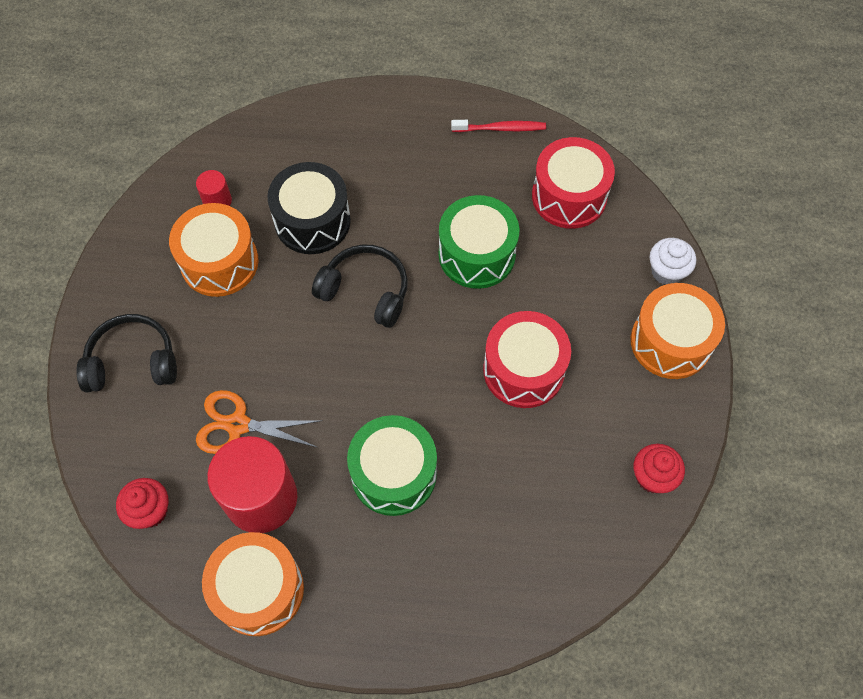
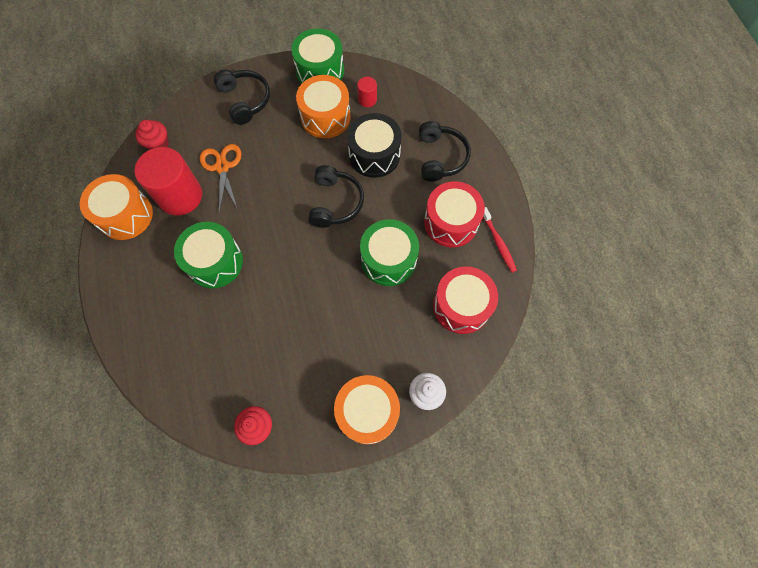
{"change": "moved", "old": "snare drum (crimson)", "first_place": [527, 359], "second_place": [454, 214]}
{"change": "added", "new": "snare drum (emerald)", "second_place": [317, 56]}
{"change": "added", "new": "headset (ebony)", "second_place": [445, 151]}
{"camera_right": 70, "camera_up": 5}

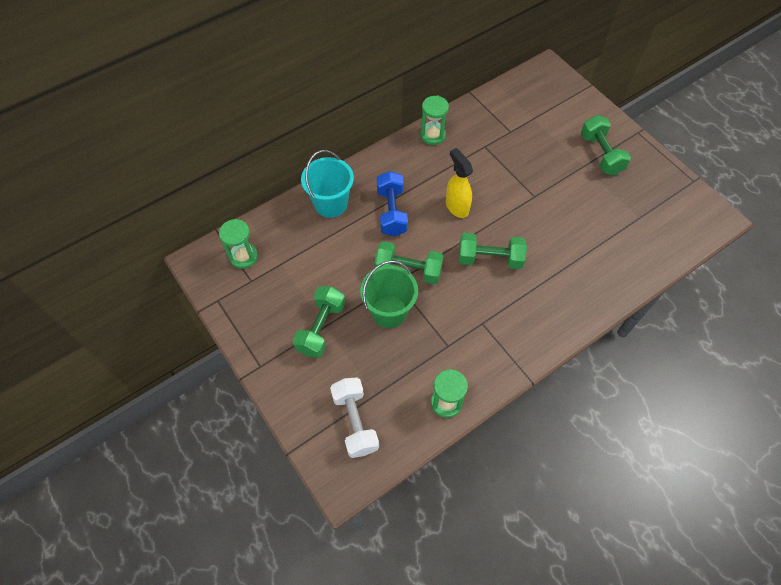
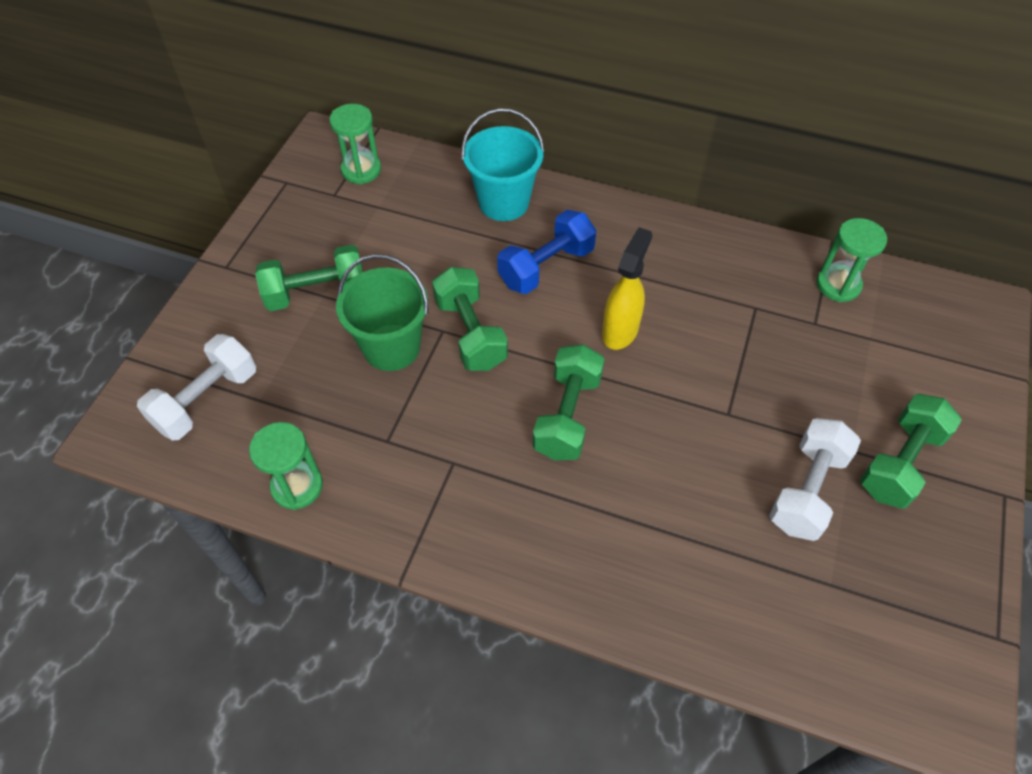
{"change": "moved", "old": "sandglass (emerald)", "first_place": [434, 120], "second_place": [851, 260]}
{"change": "turned", "old": "free weight (emerald)", "first_place": [493, 251], "second_place": [569, 402], "degrees": 45}
{"change": "added", "new": "free weight (snow-white)", "second_place": [815, 479]}
{"camera_right": 55, "camera_up": -5}

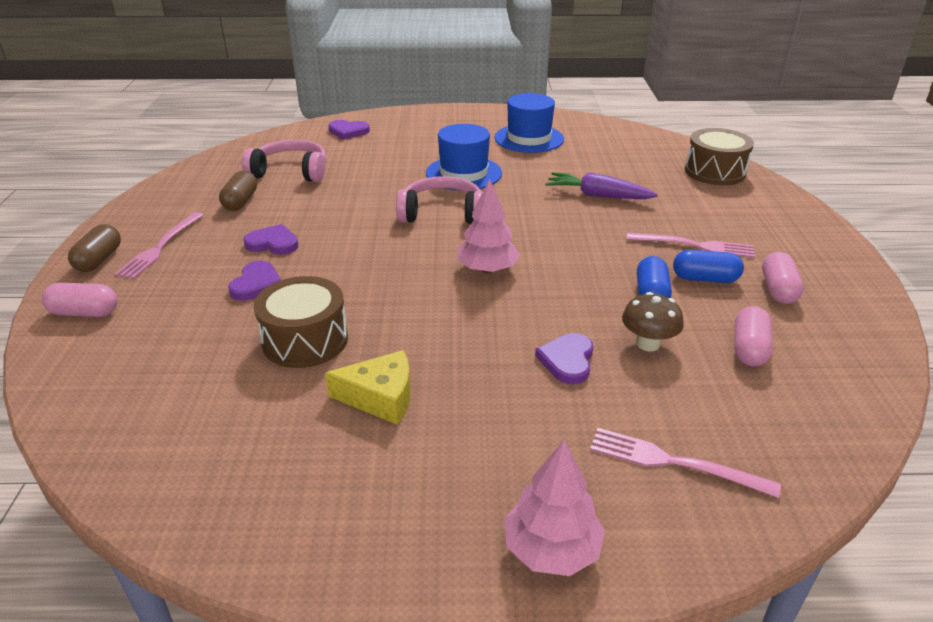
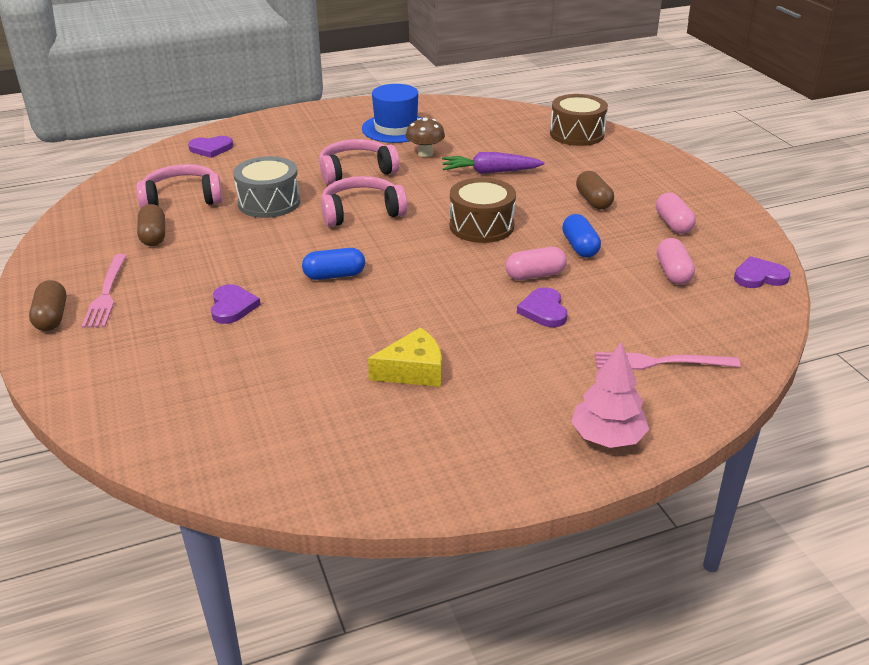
{"change": "replaced", "old": "tall hat (royal blue)", "new": "headset (pink)", "first_place": [464, 157], "second_place": [359, 162]}
{"change": "removed", "old": "fir tree (pink)", "first_place": [488, 226]}
{"change": "moved", "old": "heart (royal purple)", "first_place": [271, 239], "second_place": [762, 272]}
{"change": "replaced", "old": "table fork (pink)", "new": "pill (russet)", "first_place": [691, 245], "second_place": [595, 190]}
{"change": "moved", "old": "pill (royal blue)", "first_place": [708, 266], "second_place": [333, 264]}
{"change": "moved", "old": "snare drum (russet)", "first_place": [301, 322], "second_place": [483, 210]}
{"change": "moved", "old": "pill (pink)", "first_place": [79, 300], "second_place": [536, 263]}
{"change": "moved", "old": "fungus (russet)", "first_place": [653, 321], "second_place": [425, 137]}
{"change": "added", "new": "snare drum (gray)", "second_place": [266, 187]}
{"camera_right": -20, "camera_up": 0}

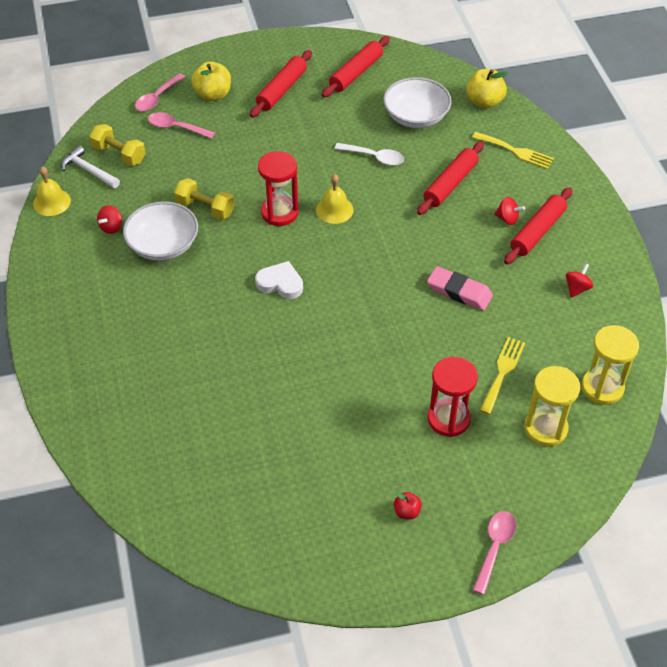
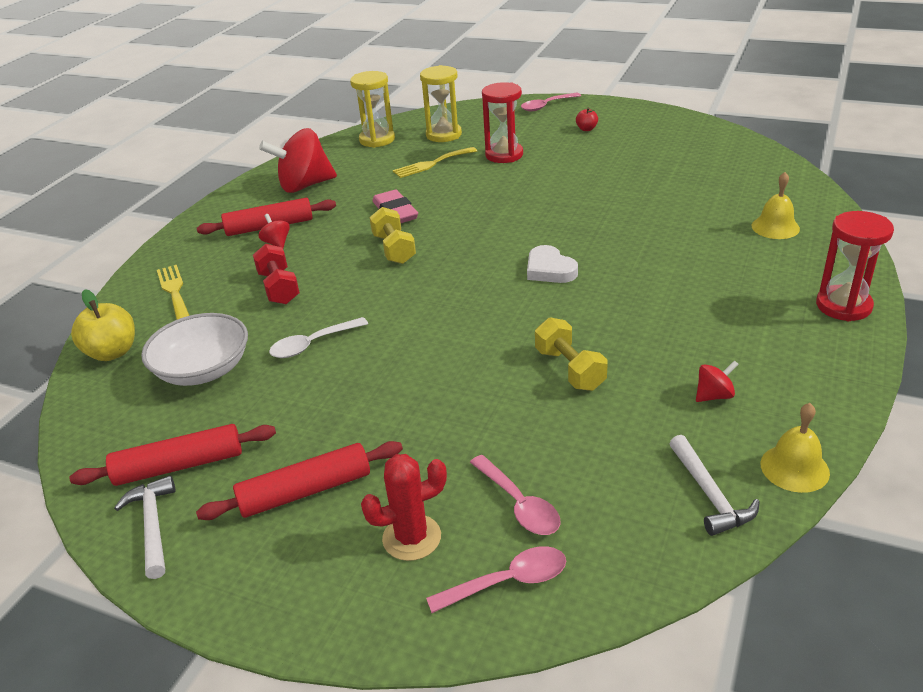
{"change": "replaced", "old": "toy apple (yellow)", "new": "saguaro cactus (crimson)", "first_place": [211, 81], "second_place": [404, 507]}
{"change": "moved", "old": "free weight (yellow)", "first_place": [117, 145], "second_place": [392, 235]}
{"change": "replaced", "old": "dough roller (crimson)", "new": "free weight (crimson)", "first_place": [450, 178], "second_place": [276, 274]}
{"change": "turned", "old": "teaspoon (snow-white)", "first_place": [369, 154], "second_place": [318, 337], "degrees": -90}
{"change": "moved", "old": "sandglass (crimson)", "first_place": [278, 188], "second_place": [855, 266]}
{"change": "moved", "old": "school bell (yellow)", "first_place": [335, 199], "second_place": [776, 205]}
{"change": "removed", "old": "bowl (snow-white)", "first_place": [160, 231]}
{"change": "resized", "old": "toy top (crimson)", "first_place": [579, 281], "second_place": [298, 160], "factor": 2.26}
{"change": "added", "new": "hammer (snow-white)", "second_place": [144, 527]}
{"camera_right": -140, "camera_up": -15}

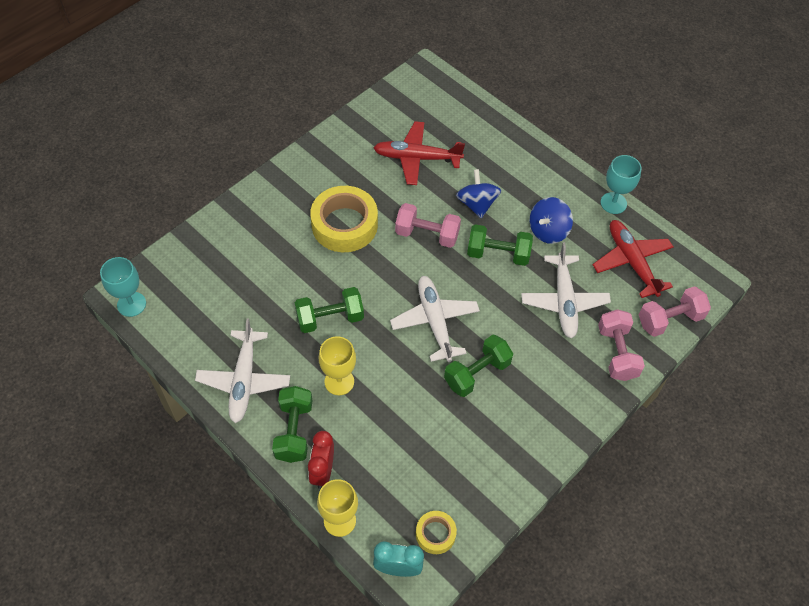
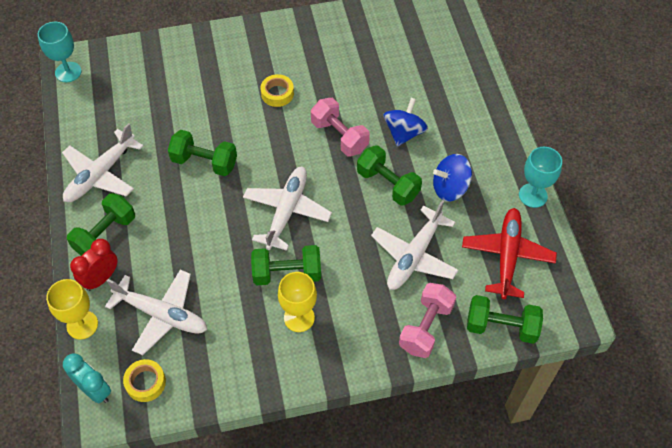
{"change": "removed", "old": "toy plane (crimson)", "first_place": [419, 153]}
{"change": "resized", "old": "sticky tape (yellow)", "first_place": [344, 219], "second_place": [277, 90], "factor": 0.51}
{"change": "recoloured", "old": "free weight (pink)", "new": "free weight (emerald)", "first_place": [675, 311], "second_place": [505, 319]}
{"change": "moved", "old": "chalice (yellow)", "first_place": [337, 365], "second_place": [297, 302]}
{"change": "added", "new": "toy plane (snow-white)", "second_place": [156, 312]}
{"camera_right": 35, "camera_up": 0}

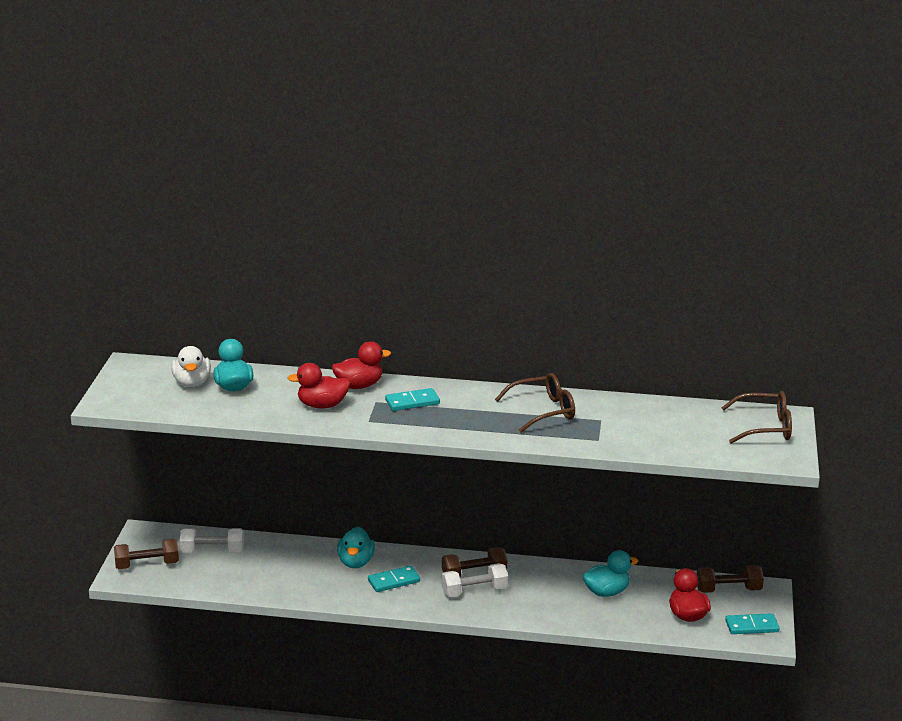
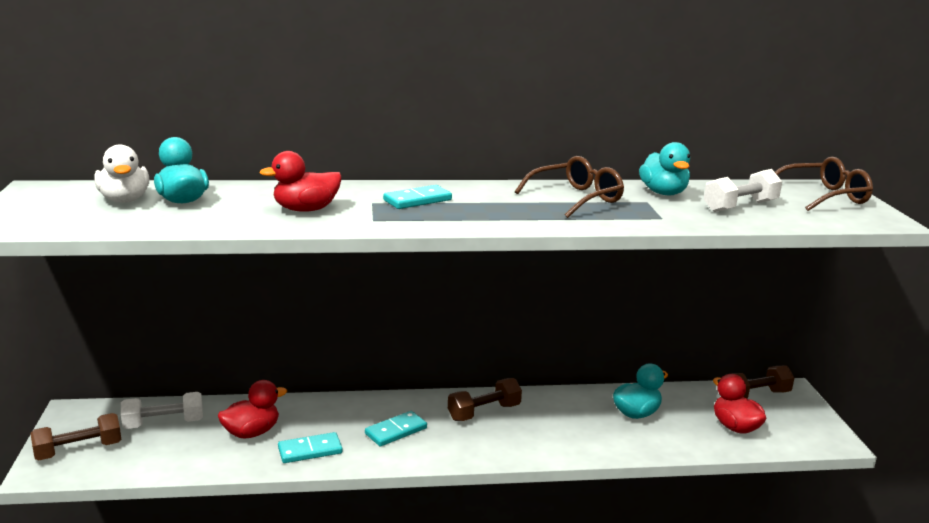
{"change": "moved", "old": "toy duck (crimson)", "first_place": [361, 365], "second_place": [252, 409]}
{"change": "moved", "old": "toy duck (turquoise)", "first_place": [356, 547], "second_place": [664, 168]}
{"change": "moved", "old": "free weight (snow-white)", "first_place": [474, 580], "second_place": [743, 190]}
{"change": "moved", "old": "domino (turquoise)", "first_place": [752, 623], "second_place": [310, 447]}
{"camera_right": -15, "camera_up": -5}

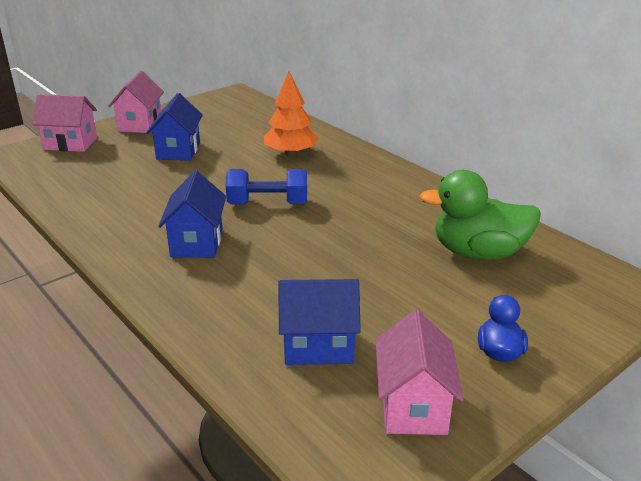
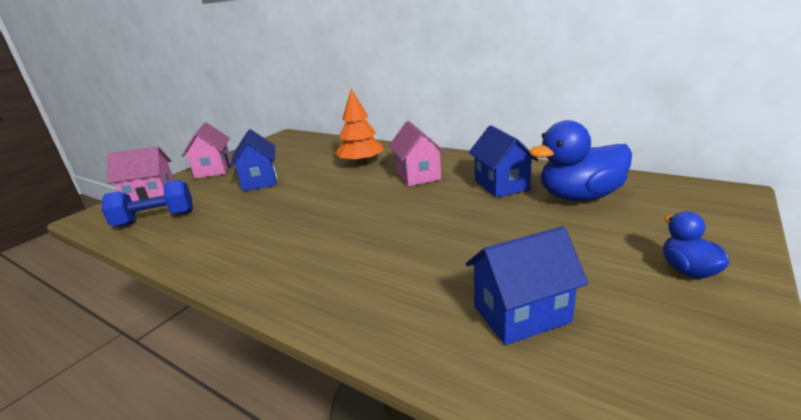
{"change": "moved", "old": "free weight (royal blue)", "first_place": [266, 186], "second_place": [147, 203]}
{"change": "recoloured", "old": "toy duck (emerald)", "new": "toy duck (royal blue)", "first_place": [480, 215], "second_place": [580, 160]}
{"change": "moved", "old": "cottage (royal blue)", "first_place": [192, 214], "second_place": [503, 161]}
{"change": "moved", "old": "cottage (pink)", "first_place": [420, 372], "second_place": [417, 153]}
{"camera_right": -15, "camera_up": -5}

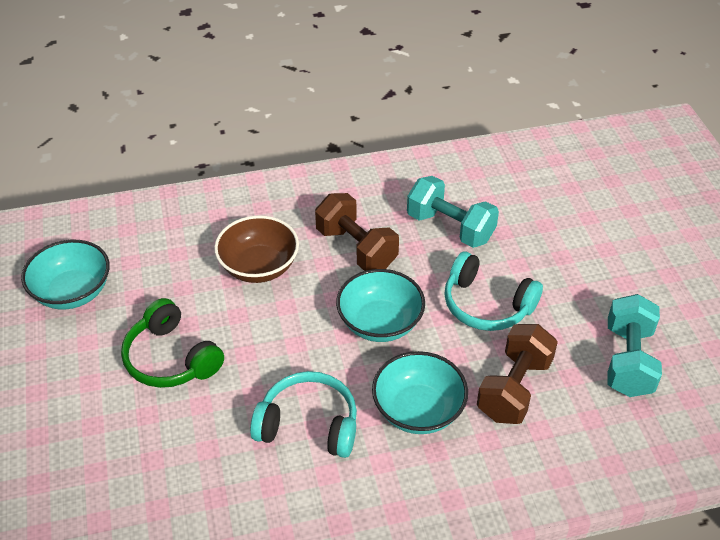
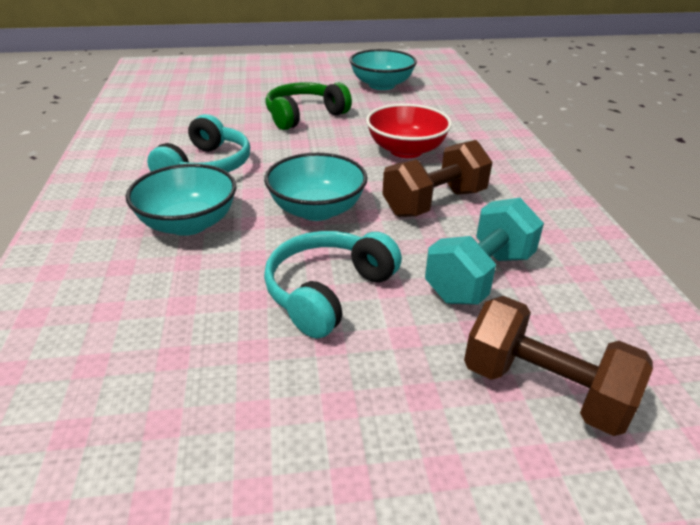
{"change": "recoloured", "old": "bowl (russet)", "new": "bowl (crimson)", "first_place": [256, 249], "second_place": [409, 131]}
{"change": "removed", "old": "free weight (turquoise)", "first_place": [634, 345]}
{"change": "moved", "old": "free weight (russet)", "first_place": [517, 374], "second_place": [558, 366]}
{"camera_right": 95, "camera_up": -10}

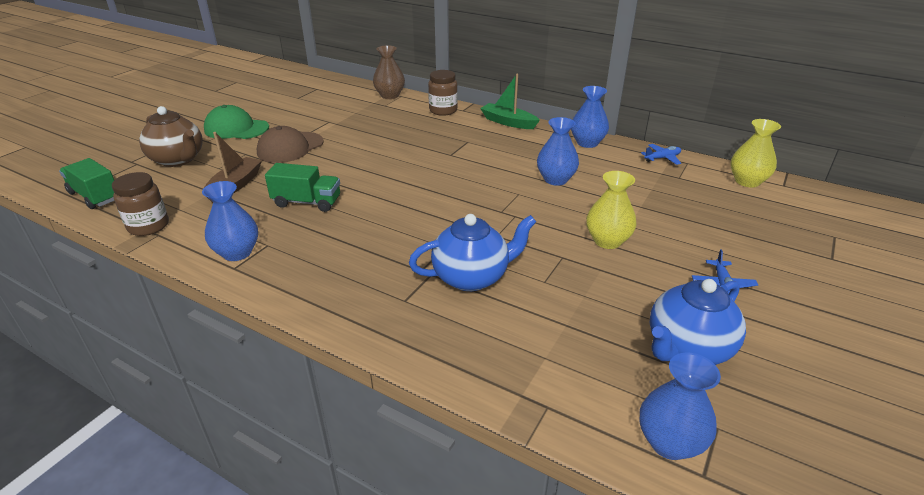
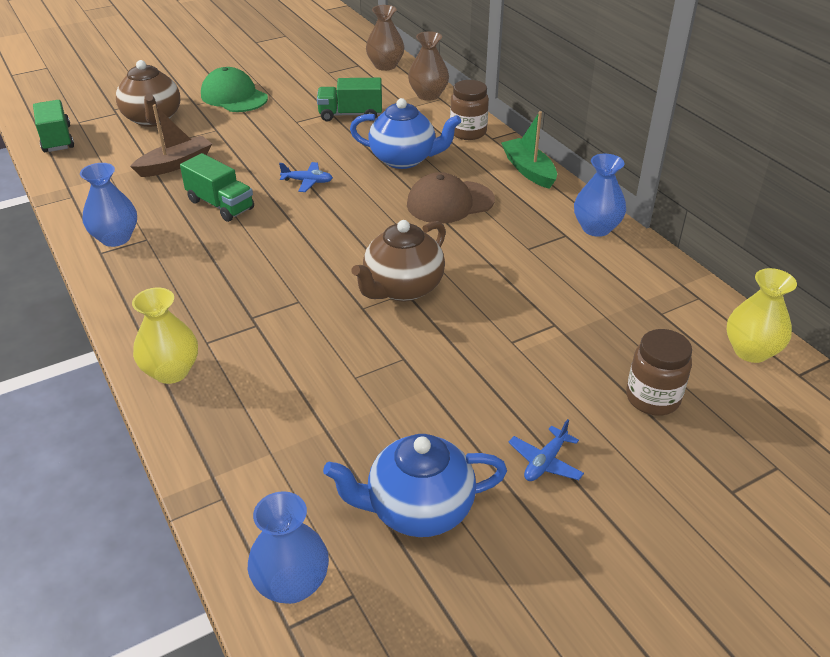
{"change": "removed", "old": "flower vase (royal blue)", "first_place": [558, 151]}
{"change": "moved", "old": "baseball cap (russet)", "first_place": [290, 144], "second_place": [451, 198]}
{"change": "moved", "old": "toy plane (royal blue)", "first_place": [661, 154], "second_place": [306, 177]}
{"change": "moved", "old": "flower vase (yellow)", "first_place": [611, 210], "second_place": [165, 336]}
{"change": "moved", "old": "jar (russet)", "first_place": [140, 204], "second_place": [659, 372]}
{"change": "moved", "old": "tea pot (royal blue)", "first_place": [472, 252], "second_place": [405, 133]}
{"change": "added", "new": "flower vase (russet)", "second_place": [385, 38]}
{"change": "added", "new": "lorry (emerald)", "second_place": [349, 99]}
{"change": "added", "new": "tea pot (russet)", "second_place": [398, 261]}
{"camera_right": 30, "camera_up": 5}

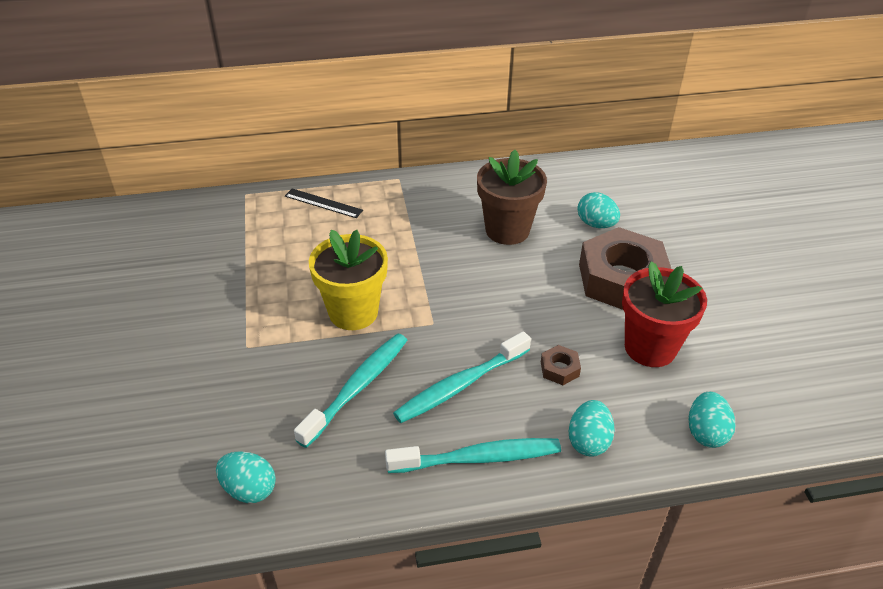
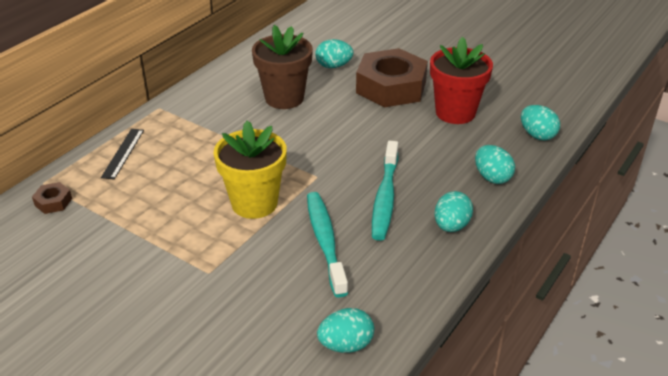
{"change": "turned", "old": "ruler (ebony)", "first_place": [324, 203], "second_place": [122, 154], "degrees": -60}
{"change": "moved", "old": "nut (russet)", "first_place": [561, 365], "second_place": [52, 198]}
{"change": "replaced", "old": "dental brush (turquoise)", "new": "toy egg (turquoise)", "first_place": [473, 455], "second_place": [453, 211]}
{"camera_right": -45, "camera_up": -5}

